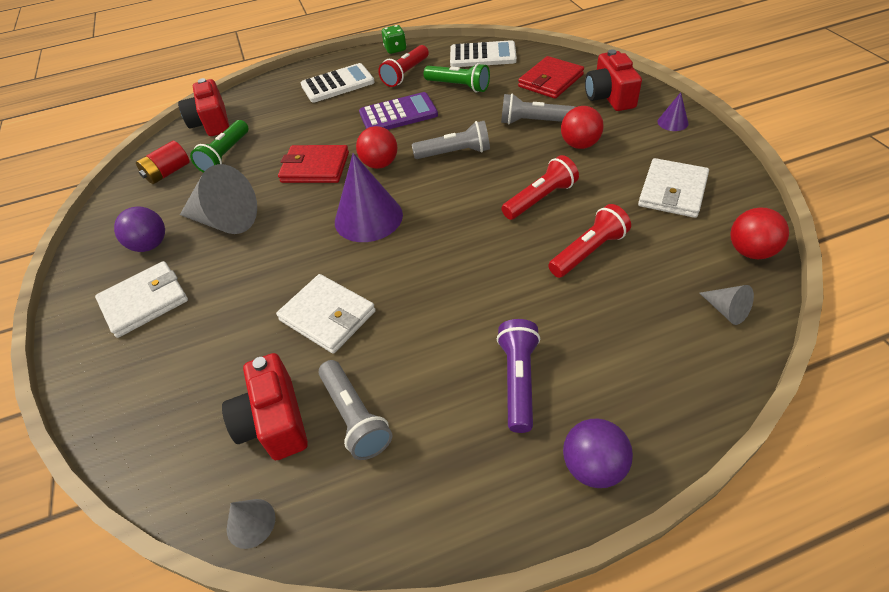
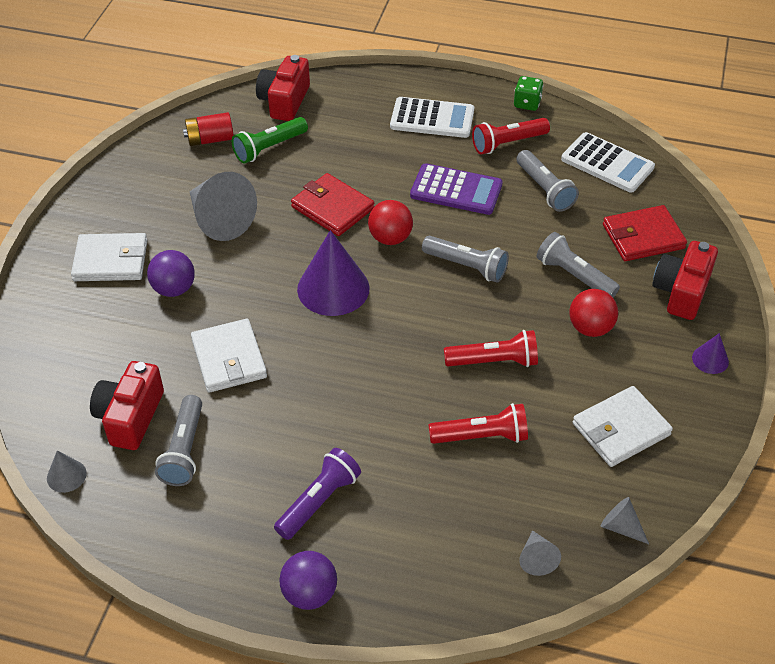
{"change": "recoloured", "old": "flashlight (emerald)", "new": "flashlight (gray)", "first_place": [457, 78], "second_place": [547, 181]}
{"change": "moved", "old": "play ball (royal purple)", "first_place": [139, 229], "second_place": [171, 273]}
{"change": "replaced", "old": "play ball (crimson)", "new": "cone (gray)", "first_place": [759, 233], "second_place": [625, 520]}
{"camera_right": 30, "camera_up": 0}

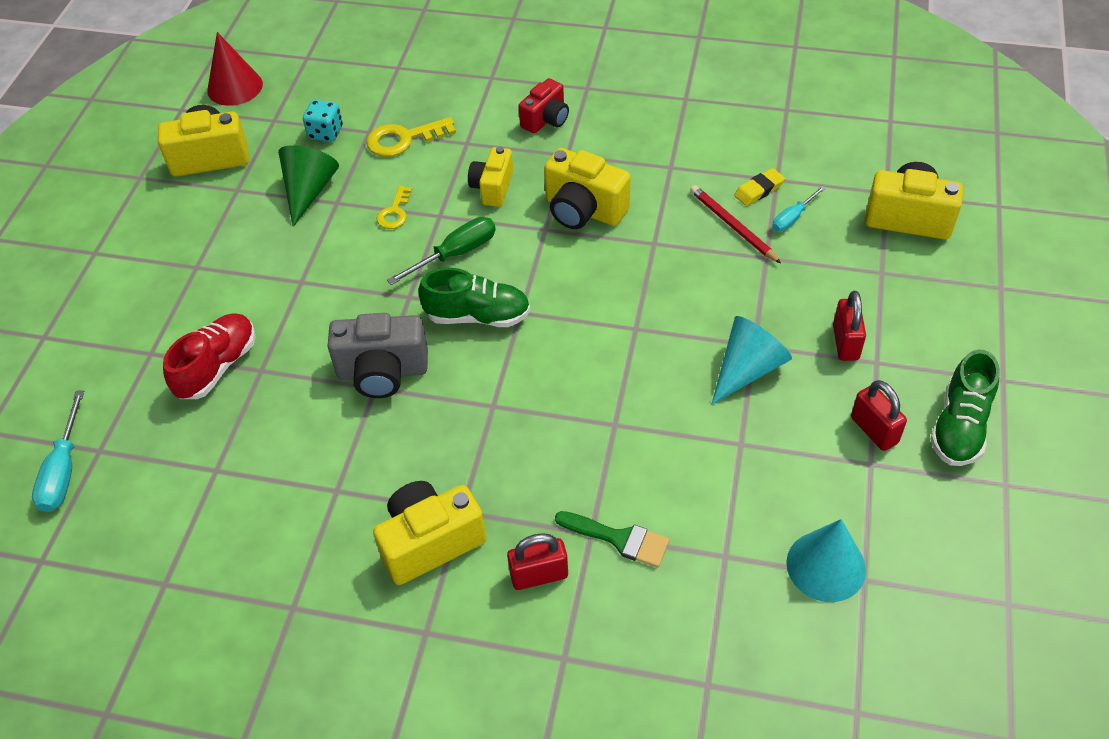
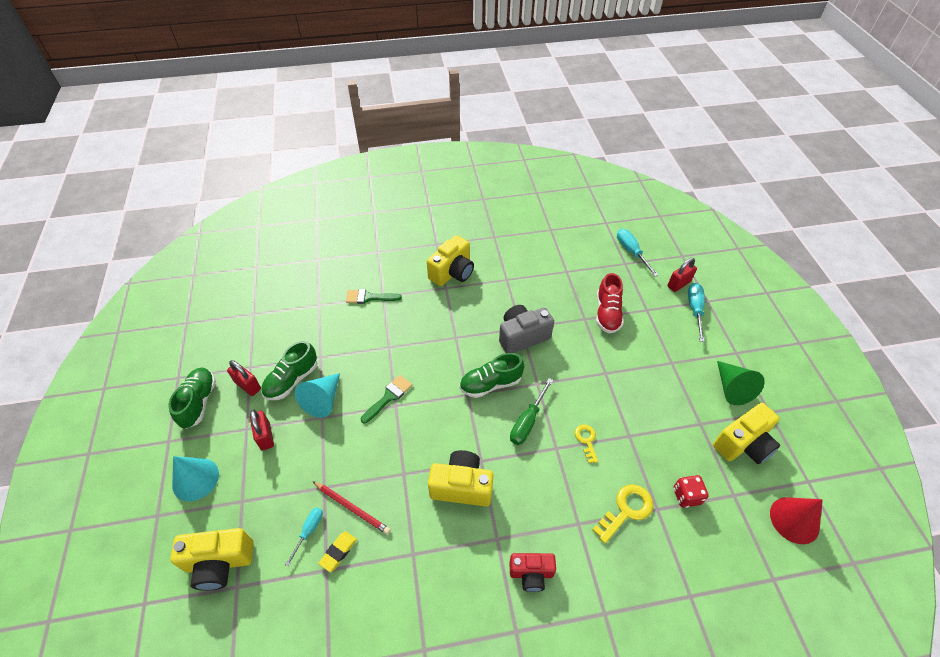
{"change": "turned", "old": "camera (crimson)", "first_place": [543, 106], "second_place": [532, 572], "degrees": -105}
{"change": "recoloured", "old": "dice (turquoise)", "new": "dice (crimson)", "first_place": [323, 121], "second_place": [691, 491]}
{"change": "moved", "old": "cone (emerald)", "first_place": [308, 186], "second_place": [741, 383]}
{"change": "removed", "old": "camera (yellow)", "first_place": [491, 176]}
{"change": "moved", "old": "cone (turquoise)", "first_place": [826, 560], "second_place": [195, 479]}
{"change": "moved", "old": "small lock (crimson)", "first_place": [537, 561], "second_place": [682, 275]}
{"change": "added", "new": "hand screwdriver (turquoise)", "second_place": [696, 312]}
{"change": "added", "new": "shoe (emerald)", "second_place": [289, 370]}
{"change": "added", "new": "paint brush (emerald)", "second_place": [386, 399]}
{"camera_right": 155, "camera_up": 0}

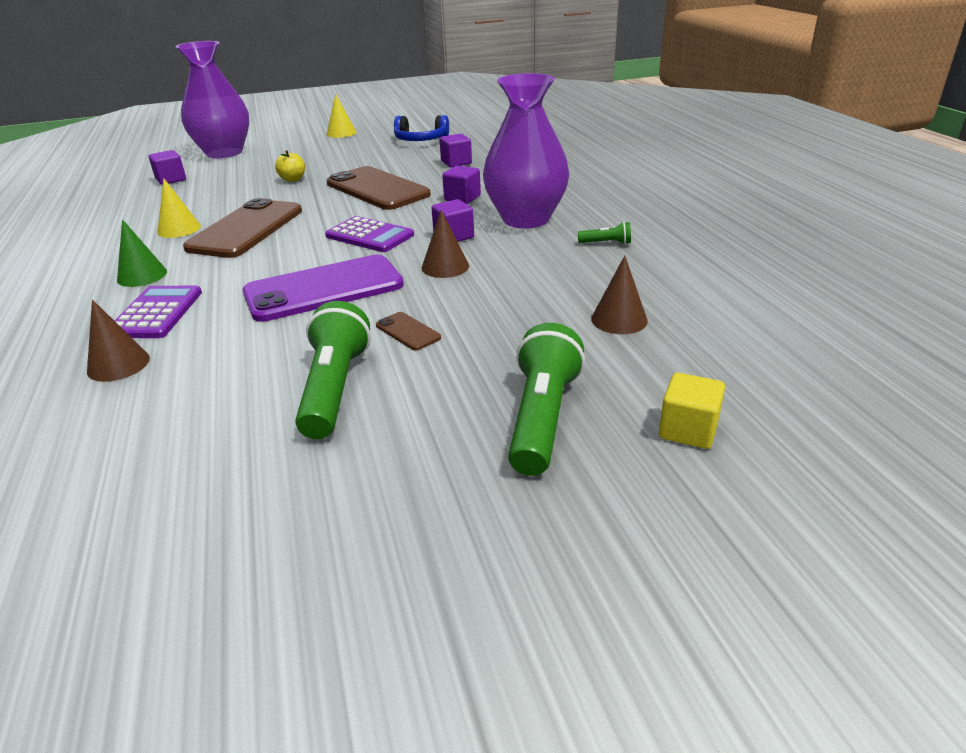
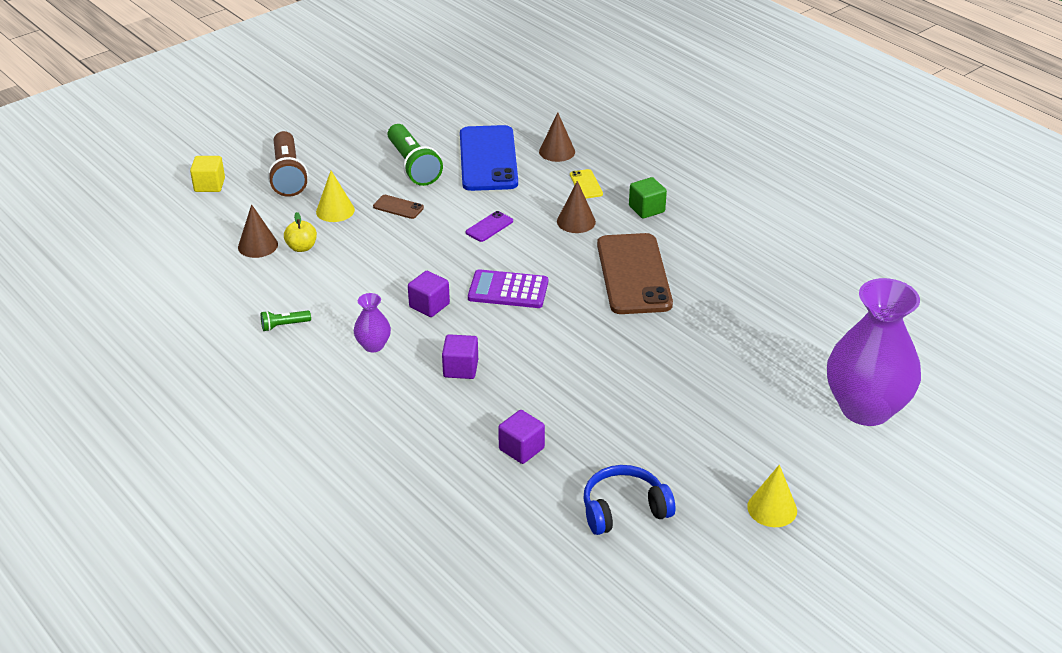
{"change": "resized", "old": "flower vase (royal purple)", "first_place": [526, 151], "second_place": [372, 322], "factor": 0.43}
{"change": "removed", "old": "cube (royal purple)", "first_place": [167, 167]}
{"change": "moved", "old": "toy apple (yellow)", "first_place": [290, 166], "second_place": [300, 232]}
{"change": "removed", "old": "mobile phone (russet)", "first_place": [378, 188]}
{"change": "moved", "old": "cone (yellow)", "first_place": [179, 208], "second_place": [335, 196]}
{"change": "moved", "old": "cone (russet)", "first_place": [445, 244], "second_place": [576, 207]}
{"change": "replaced", "old": "cone (emerald)", "new": "cube (emerald)", "first_place": [142, 253], "second_place": [648, 198]}
{"change": "resized", "old": "mobile phone (royal purple)", "first_place": [323, 288], "second_place": [489, 226], "factor": 0.42}
{"change": "replaced", "old": "pocket calculator (royal purple)", "new": "mobile phone (yellow)", "first_place": [158, 312], "second_place": [586, 183]}
{"change": "recoloured", "old": "flashlight (emerald)", "new": "flashlight (russet)", "first_place": [546, 399], "second_place": [288, 164]}
{"change": "added", "new": "mobile phone (royal blue)", "second_place": [489, 158]}
{"camera_right": 155, "camera_up": 5}

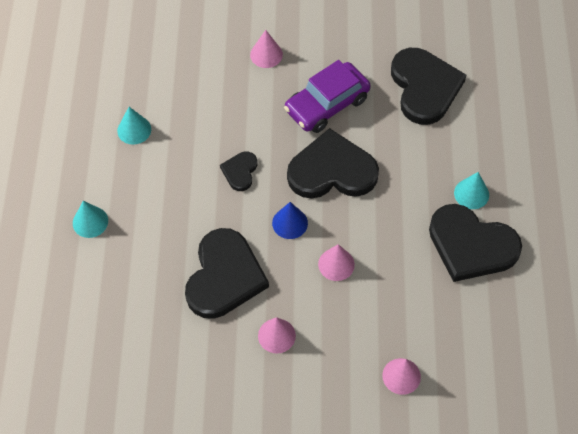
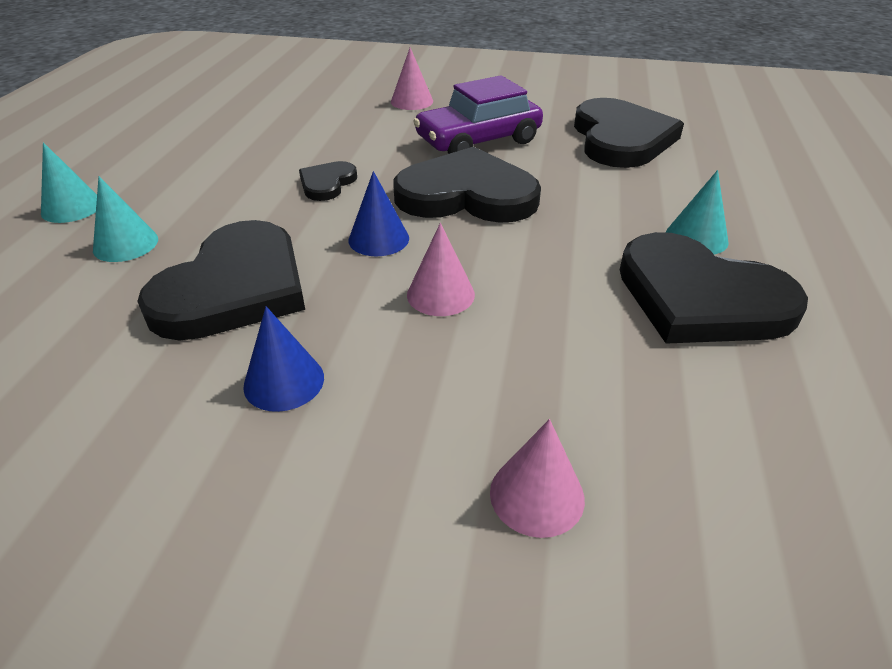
{"change": "moved", "old": "cone (turquoise)", "first_place": [134, 126], "second_place": [125, 219]}
{"change": "recoloured", "old": "cone (pink)", "new": "cone (royal blue)", "first_place": [277, 335], "second_place": [283, 359]}
{"camera_right": 10, "camera_up": -20}

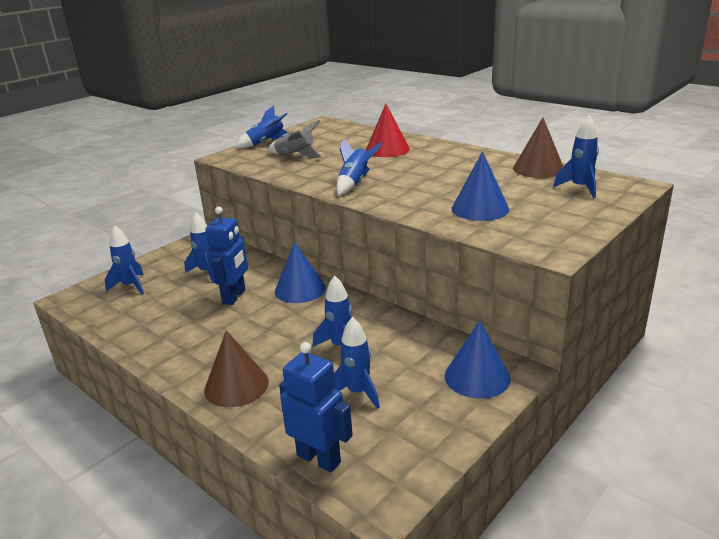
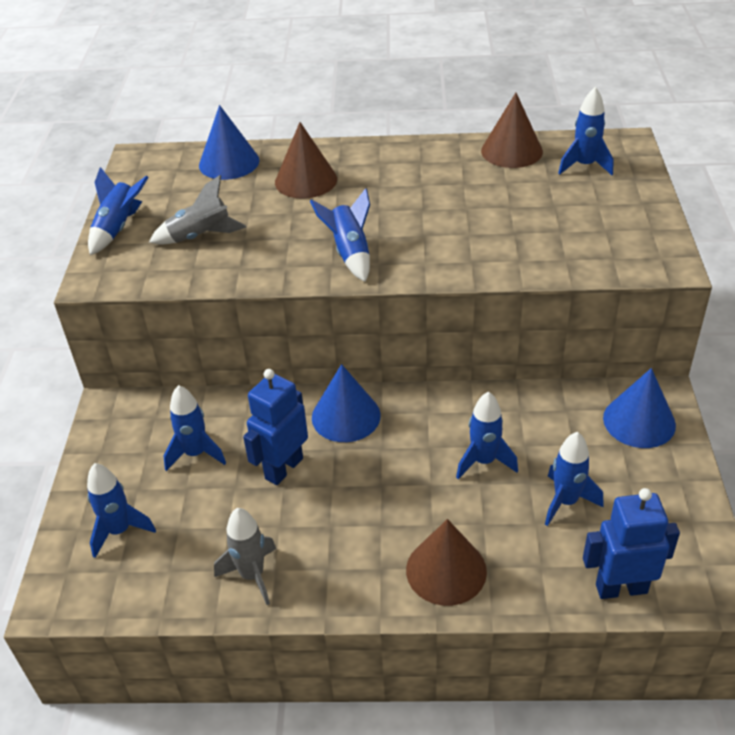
{"change": "recoloured", "old": "cone (crimson)", "new": "cone (russet)", "first_place": [388, 130], "second_place": [306, 160]}
{"change": "moved", "old": "cone (royal blue)", "first_place": [480, 186], "second_place": [229, 142]}
{"change": "turned", "old": "robot (royal blue)", "first_place": [226, 256], "second_place": [275, 427], "degrees": -120}
{"change": "added", "new": "rocket (gray)", "second_place": [245, 556]}
{"camera_right": -40, "camera_up": 15}

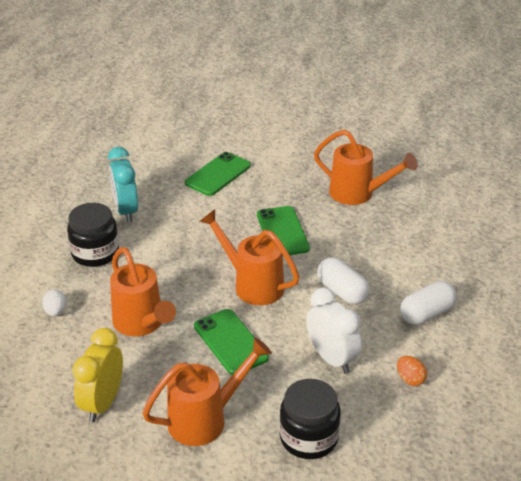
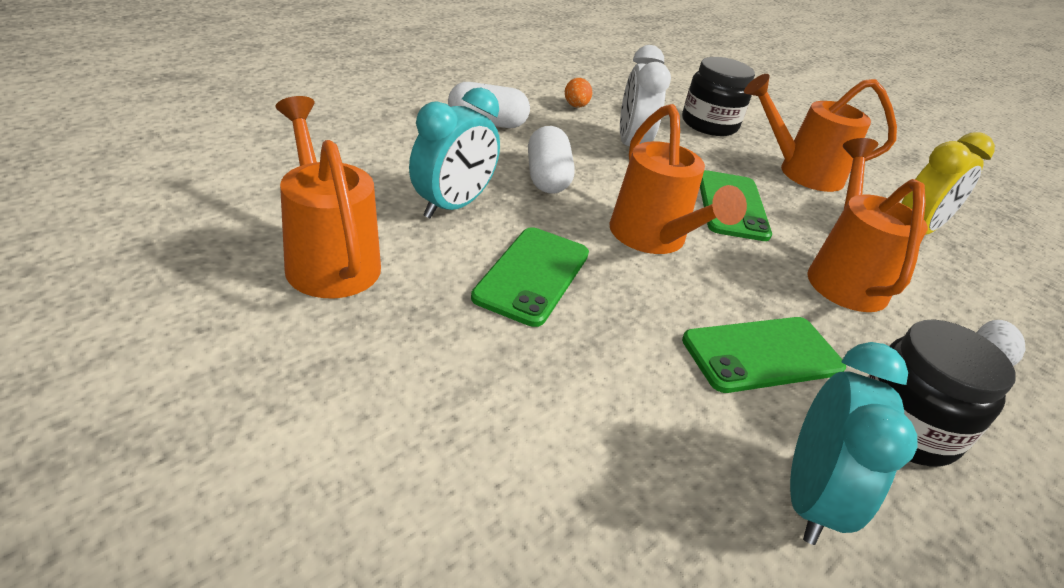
{"change": "moved", "old": "mobile phone (emerald)", "first_place": [218, 174], "second_place": [764, 355]}
{"change": "added", "new": "clock (turquoise)", "second_place": [454, 152]}
{"camera_right": -150, "camera_up": 0}

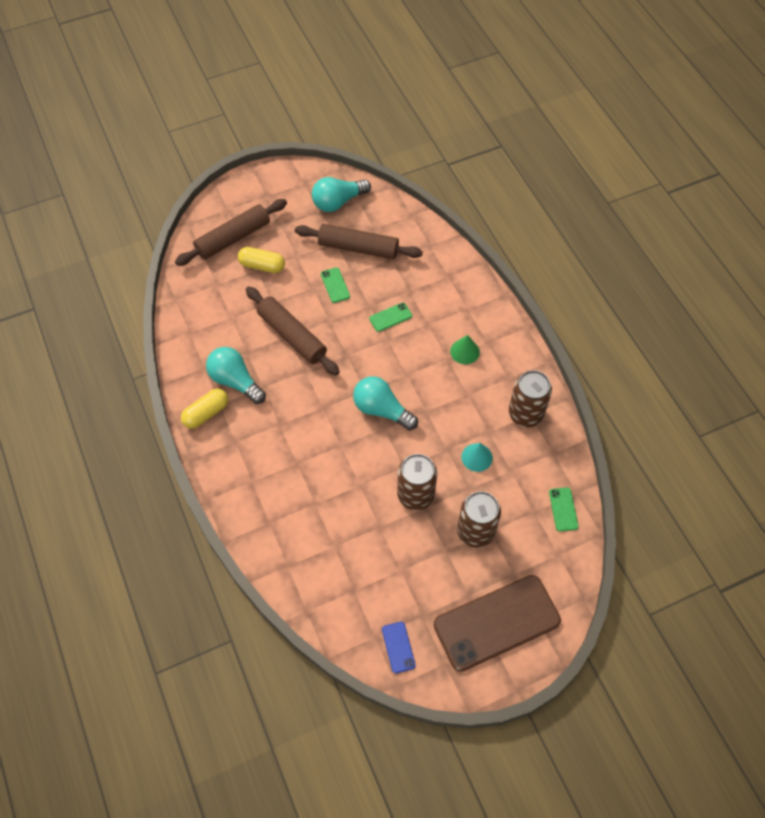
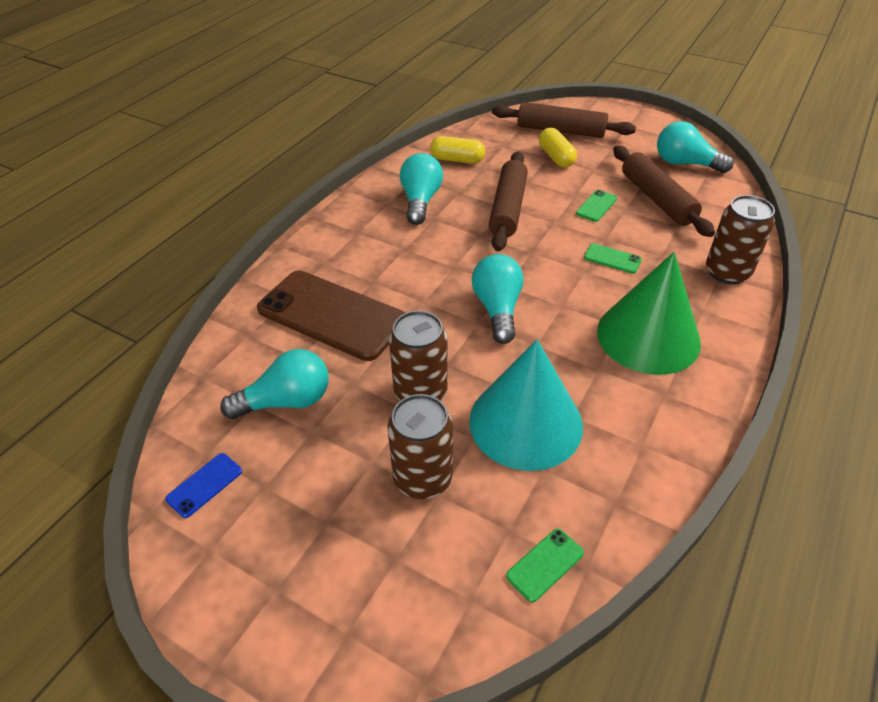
{"change": "resized", "old": "cone (emerald)", "first_place": [465, 350], "second_place": [649, 313], "factor": 2.37}
{"change": "moved", "old": "tin (russet)", "first_place": [530, 398], "second_place": [740, 239]}
{"change": "moved", "old": "pill (yellow)", "first_place": [205, 409], "second_place": [457, 150]}
{"change": "resized", "old": "cone (turquoise)", "first_place": [477, 457], "second_place": [526, 405], "factor": 2.37}
{"change": "moved", "old": "mobile phone (russet)", "first_place": [497, 623], "second_place": [331, 315]}
{"change": "added", "new": "lightbulb (turquoise)", "second_place": [274, 384]}
{"camera_right": 55, "camera_up": -15}

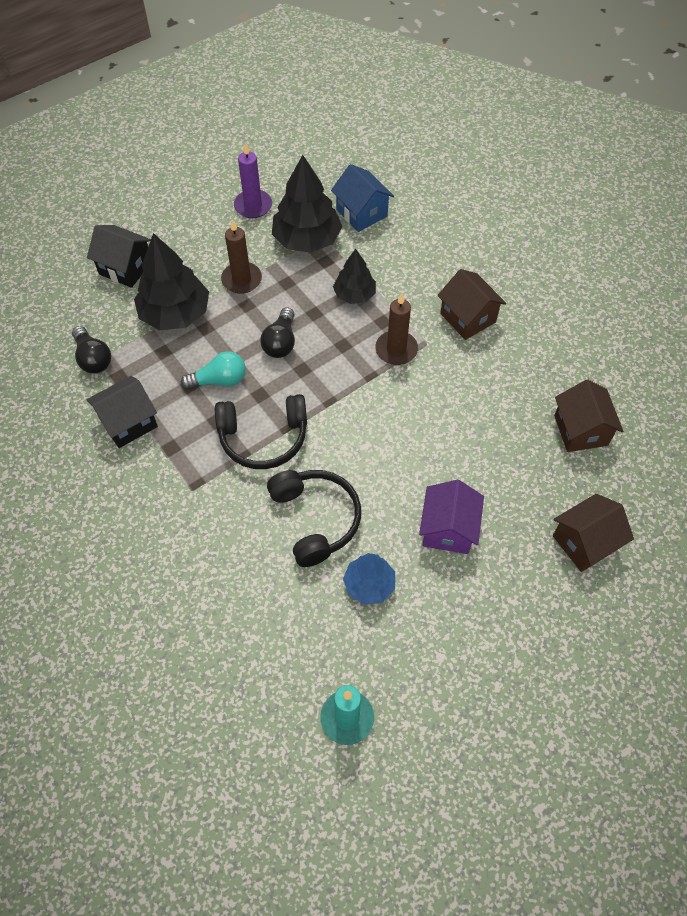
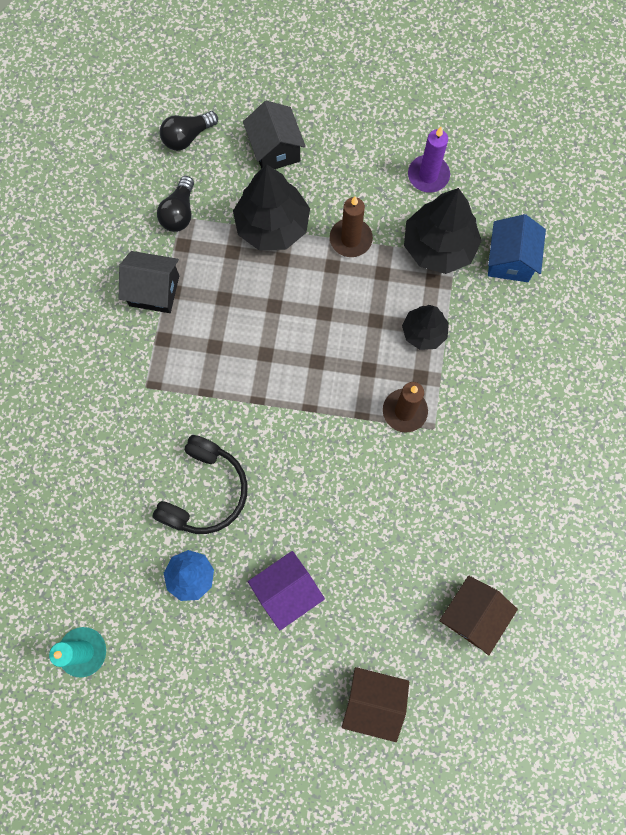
{"change": "removed", "old": "cottage (russet)", "first_place": [472, 304]}
{"change": "moved", "old": "lightbulb (ebony)", "first_place": [277, 332], "second_place": [189, 131]}
{"change": "removed", "old": "lightbulb (turquoise)", "first_place": [213, 370]}
{"change": "removed", "old": "headset (ebony)", "first_place": [261, 431]}
{"camera_right": 45, "camera_up": 15}

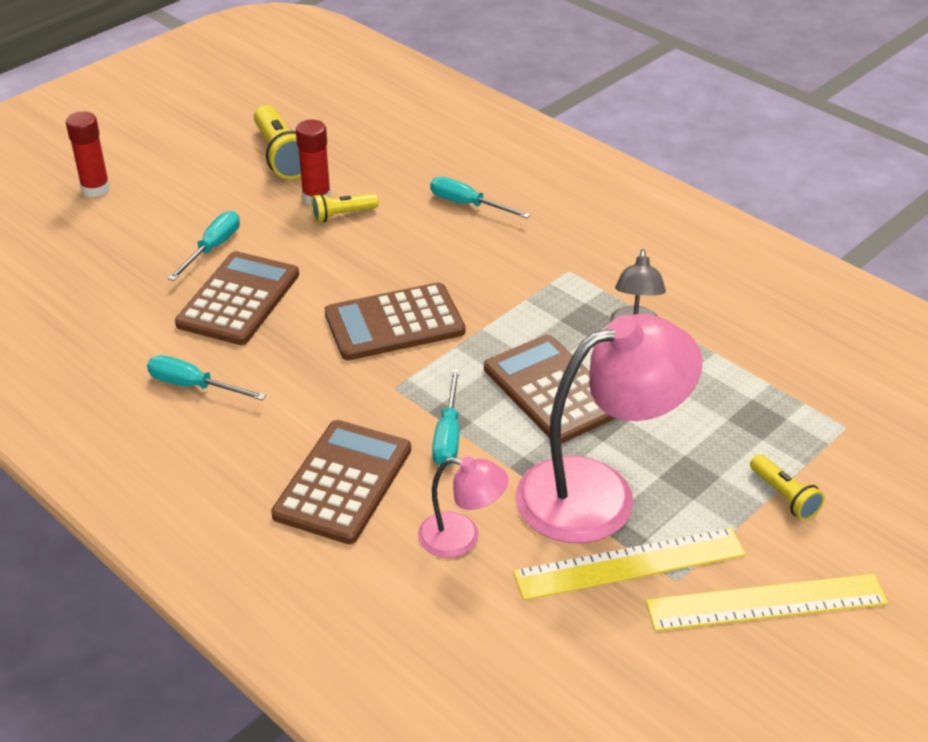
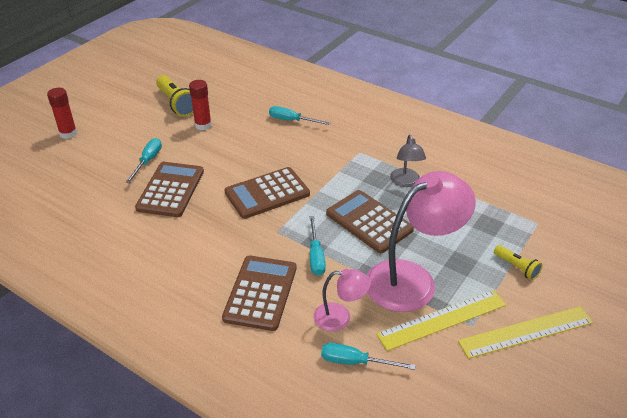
{"change": "removed", "old": "flashlight (yellow)", "first_place": [345, 207]}
{"change": "moved", "old": "hand screwdriver (turquoise)", "first_place": [206, 378], "second_place": [368, 356]}
{"camera_right": -10, "camera_up": 0}

